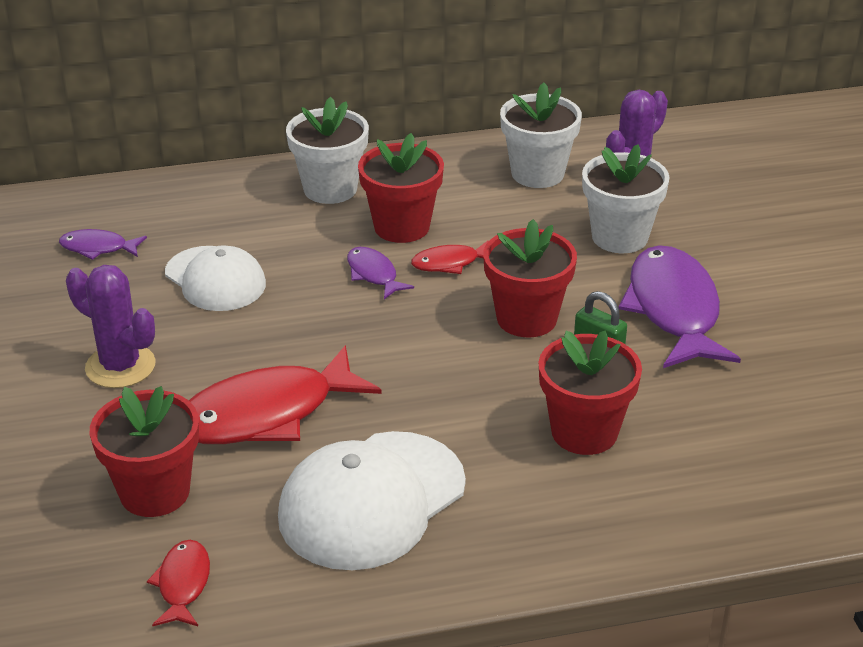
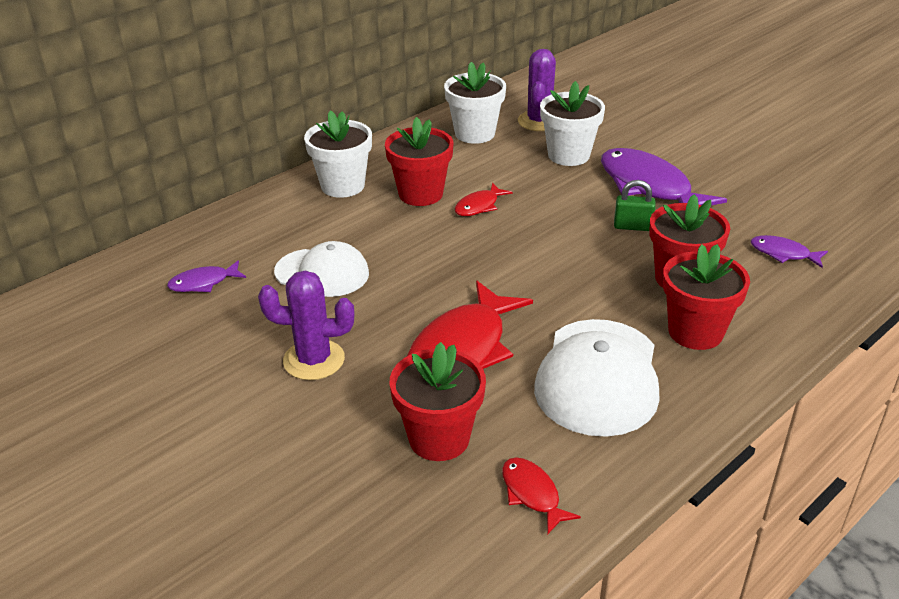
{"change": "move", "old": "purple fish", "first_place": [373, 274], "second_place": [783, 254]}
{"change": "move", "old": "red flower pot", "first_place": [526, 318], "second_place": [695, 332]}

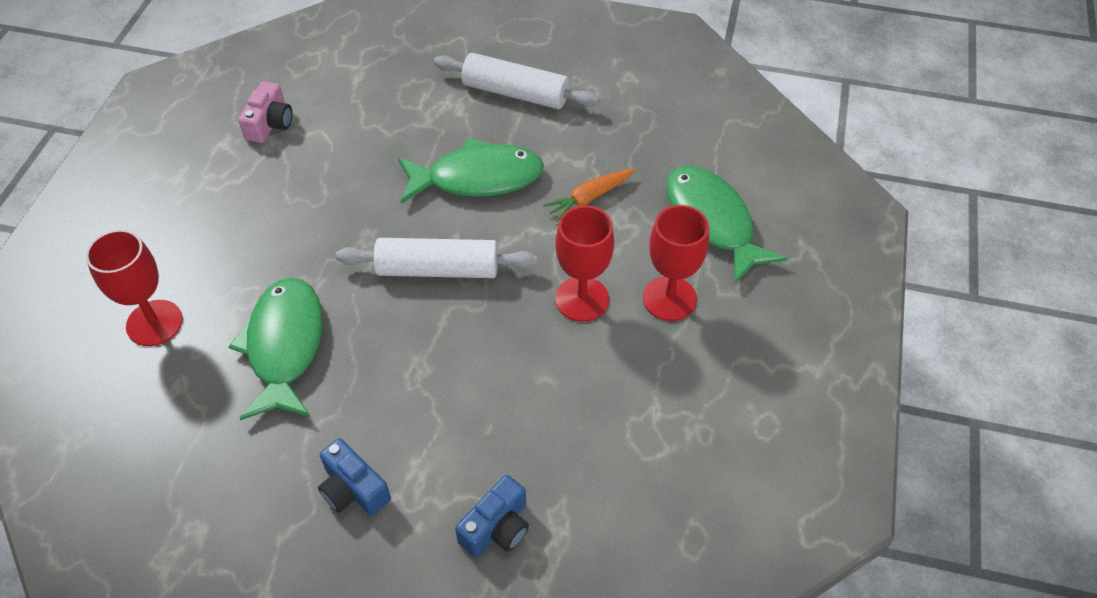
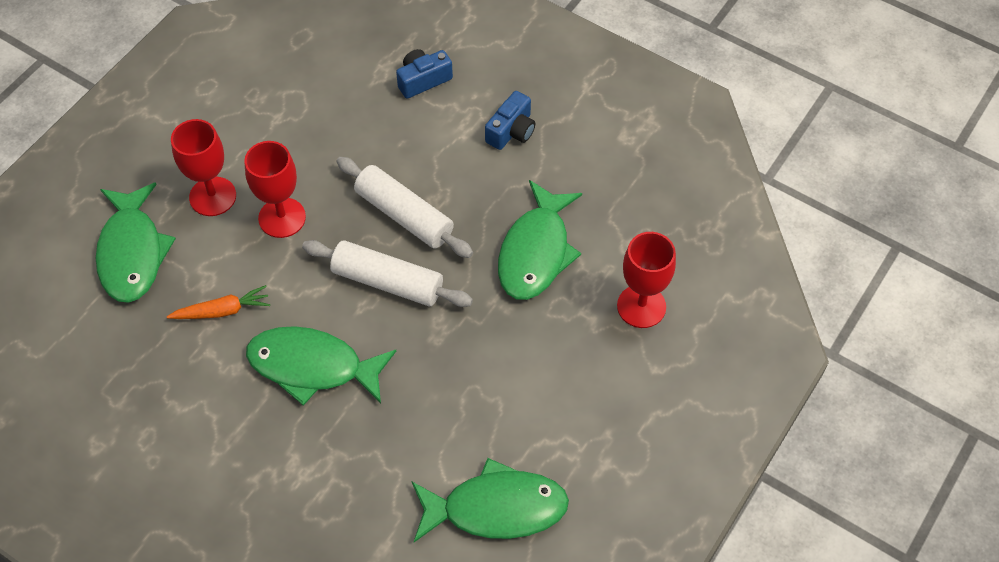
{"change": "replace", "old": "pink camera", "new": "green fish", "first_place": [270, 124], "second_place": [496, 508]}
{"change": "rotate", "old": "blue camera", "first_place": [353, 489], "second_place": [511, 131], "degrees": 60}
{"change": "move", "old": "white rolling pin", "first_place": [515, 93], "second_place": [404, 215]}

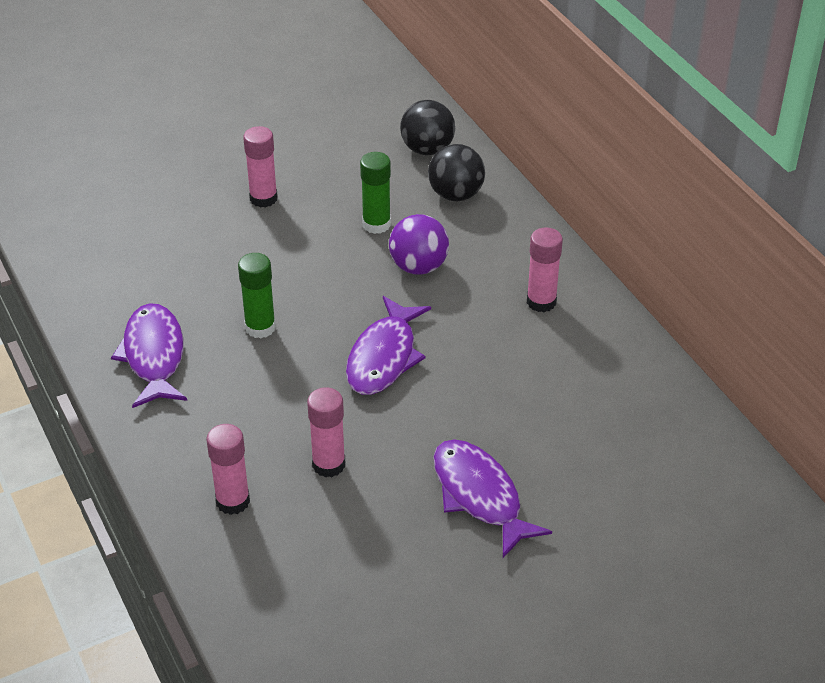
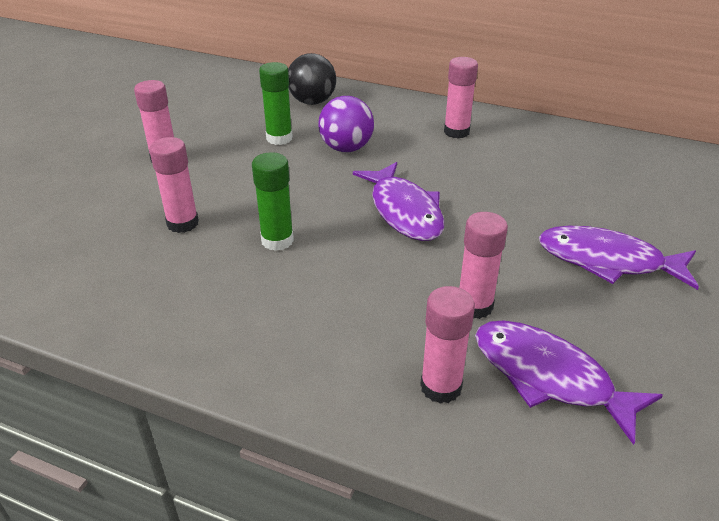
{"change": "move", "old": "purple fish", "first_place": [154, 356], "second_place": [548, 377]}
{"change": "delete", "old": "black ball", "first_place": [427, 149]}
{"change": "insert", "new": "pink glue stick", "second_place": [183, 223]}

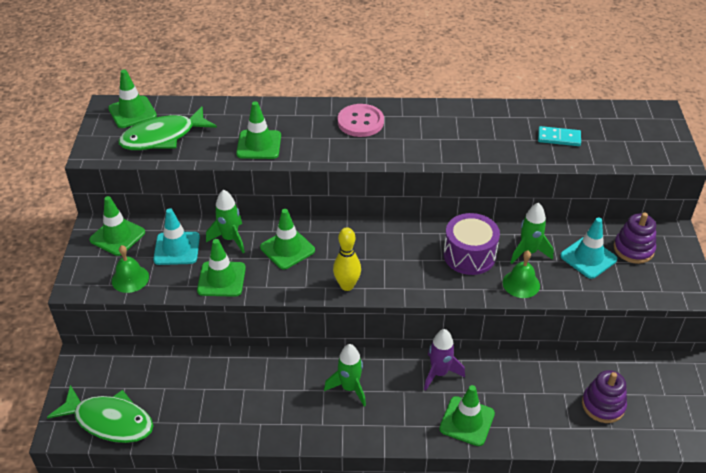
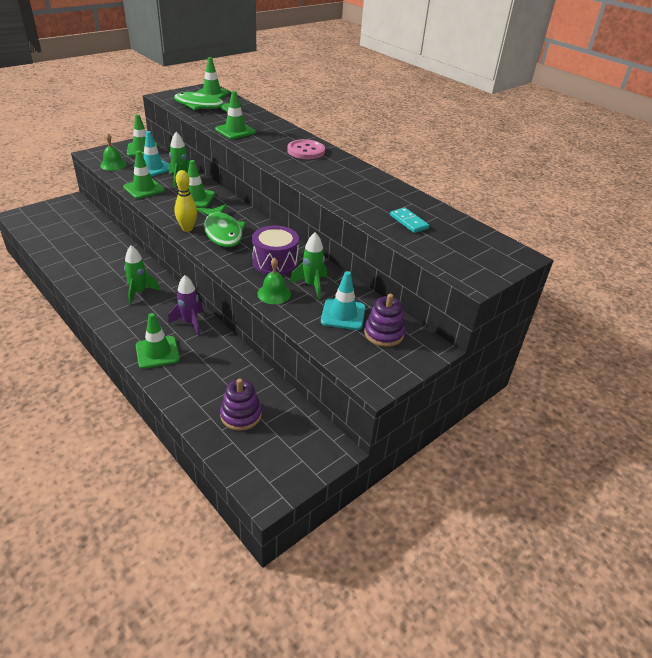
{"change": "move", "old": "green fish", "first_place": [109, 421], "second_place": [222, 232]}

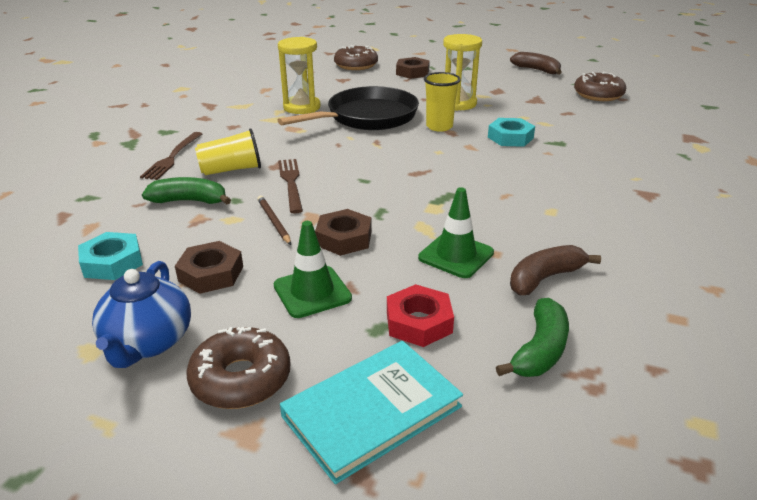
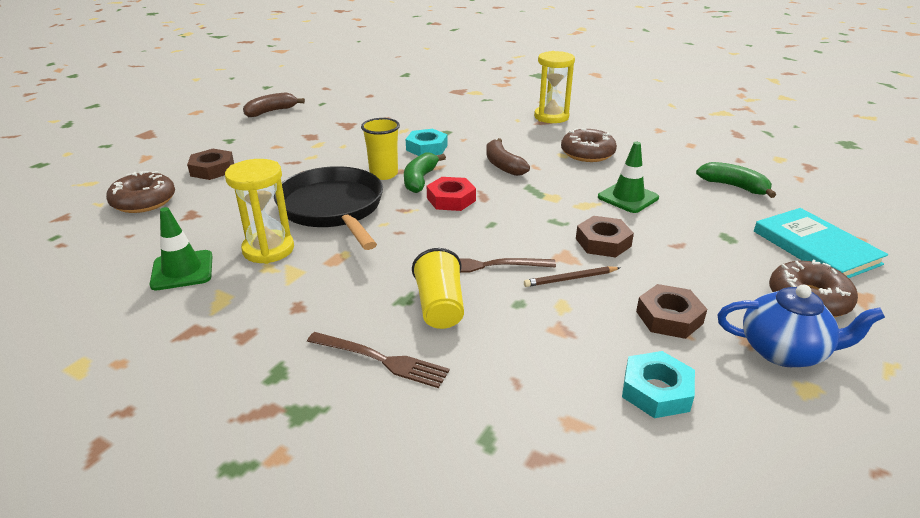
{"change": "move", "old": "green banana", "first_place": [189, 201], "second_place": [420, 180]}
{"change": "move", "old": "green traffic cone", "first_place": [312, 292], "second_place": [182, 270]}
{"change": "move", "old": "red nut", "first_place": [419, 322], "second_place": [451, 199]}
{"change": "move", "old": "yellow hourglass", "first_place": [458, 104], "second_place": [551, 117]}
{"change": "move", "old": "brown banana", "first_place": [544, 278], "second_place": [503, 165]}
{"change": "move", "old": "brown donut", "first_place": [598, 95], "second_place": [587, 153]}

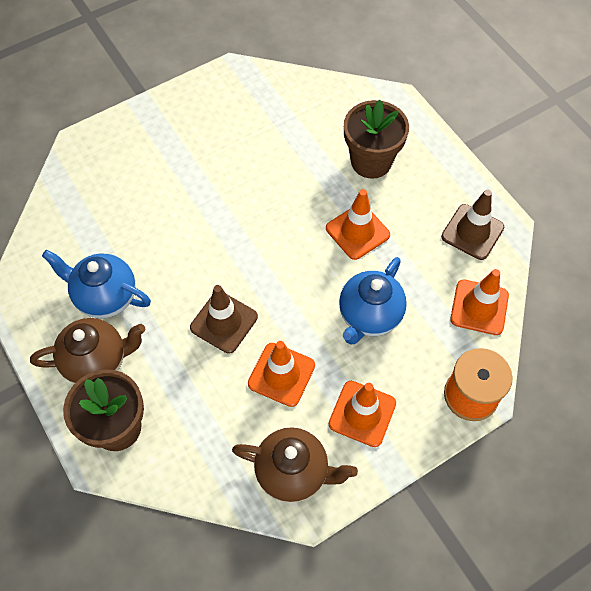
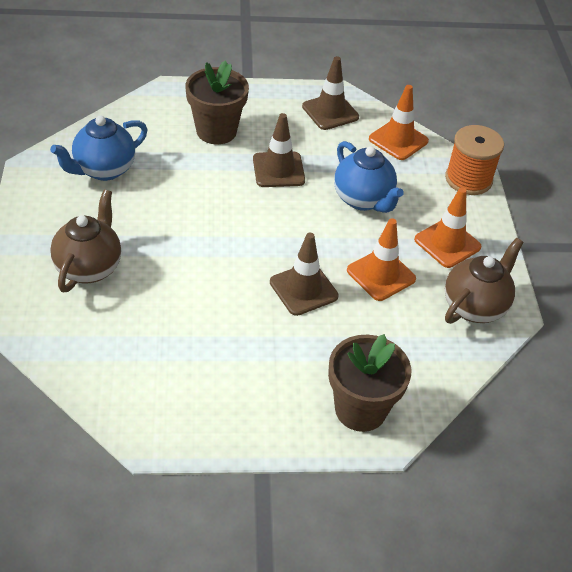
{"change": "move", "old": "brown teapot", "first_place": [97, 361], "second_place": [89, 267]}
{"change": "move", "old": "blue teapot", "first_place": [105, 297], "second_place": [104, 170]}
{"change": "recolor", "old": "orange traffic cone", "new": "brown traffic cone", "first_place": [357, 231], "second_place": [278, 170]}

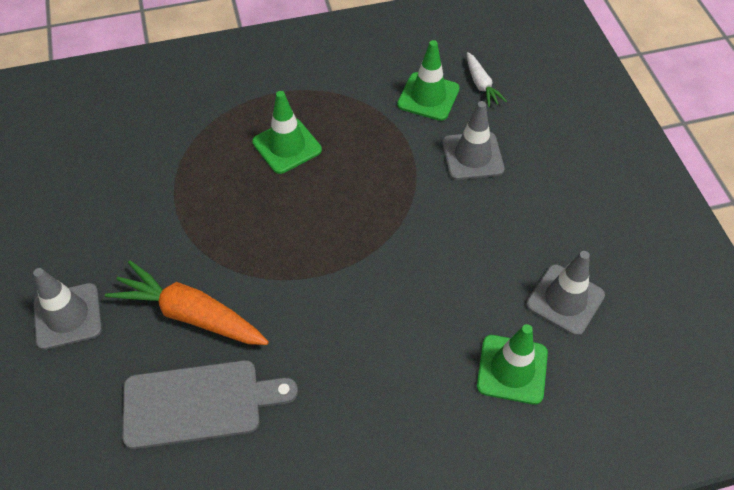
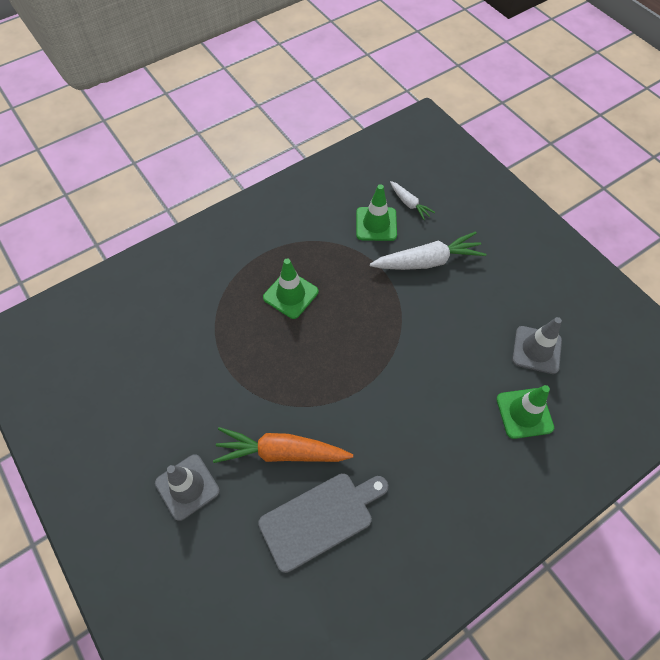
{"change": "replace", "old": "grey traffic cone", "new": "white carrot", "first_place": [472, 156], "second_place": [428, 261]}

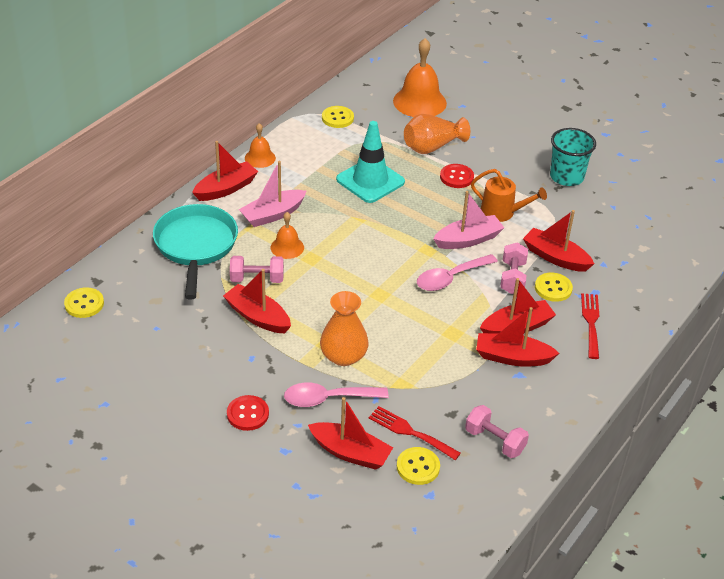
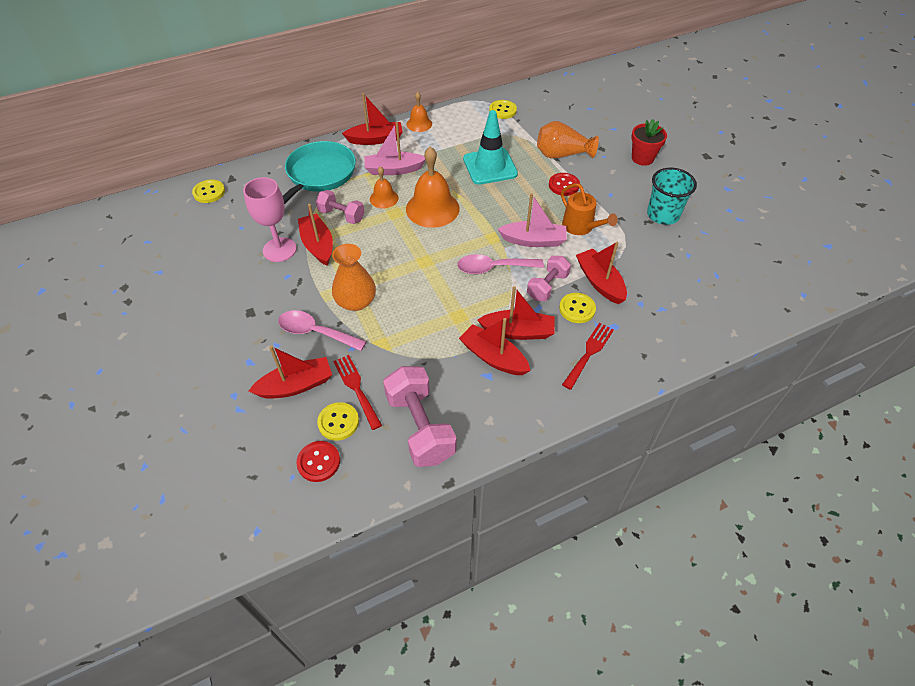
{"change": "move", "old": "red button", "first_place": [248, 414], "second_place": [318, 462]}
{"change": "rotate", "old": "red boat", "first_place": [350, 452], "second_place": [296, 385], "degrees": -75}
{"change": "move", "old": "orange bell", "first_place": [419, 102], "second_place": [432, 208]}
{"change": "resize", "old": "pink dumbbell", "first_place": [494, 441], "second_place": [420, 427], "factor": 1.64}
{"change": "insert", "new": "pink goblet", "second_place": [279, 249]}
{"change": "insert", "new": "red flower pot", "second_place": [642, 158]}

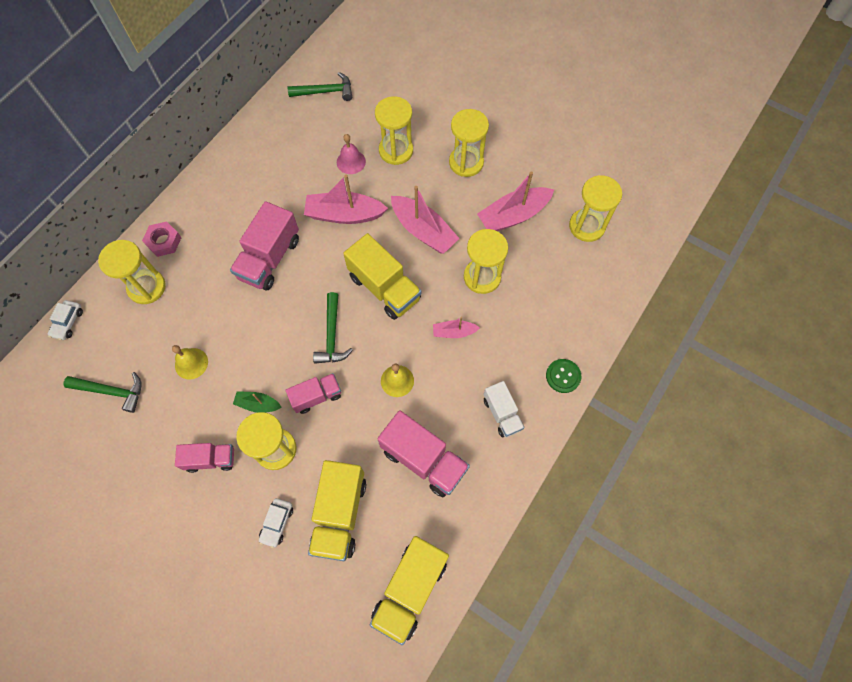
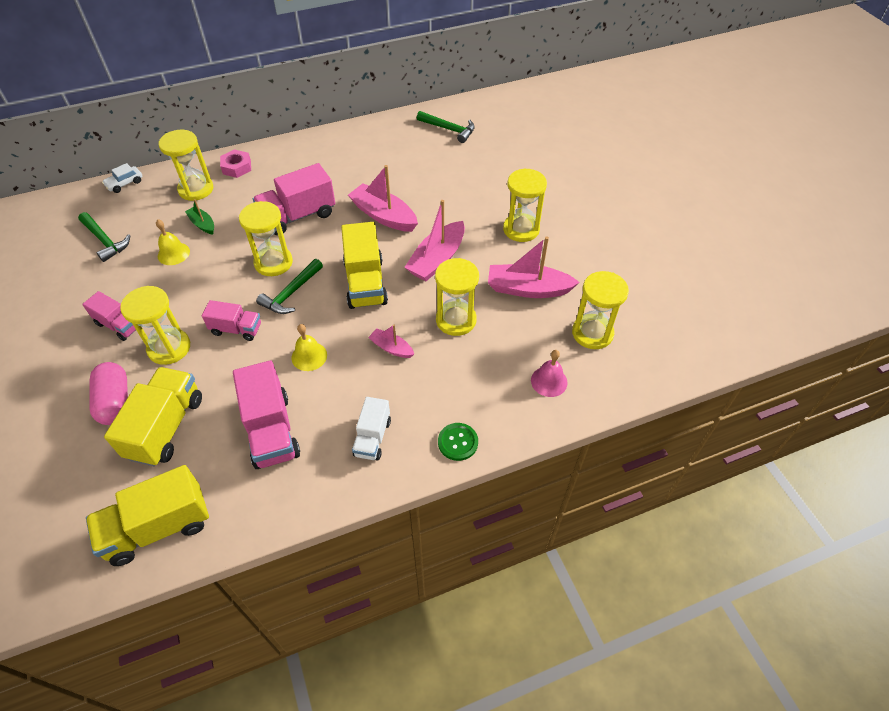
{"change": "move", "old": "green boat", "first_place": [258, 404], "second_place": [202, 224]}
{"change": "replace", "old": "white car", "new": "pink capsule", "first_place": [277, 523], "second_place": [115, 402]}
{"change": "rotate", "old": "yellow truck", "first_place": [340, 514], "second_place": [166, 427], "degrees": 150}
{"change": "move", "old": "pink bell", "first_place": [351, 162], "second_place": [549, 381]}
{"change": "move", "old": "yellow hourglass", "first_place": [396, 150], "second_place": [273, 262]}
{"change": "rotate", "old": "pink boat", "first_place": [423, 231], "second_place": [437, 259], "degrees": 45}

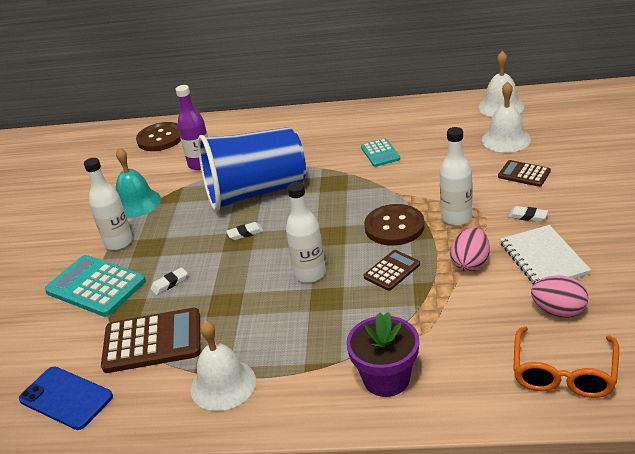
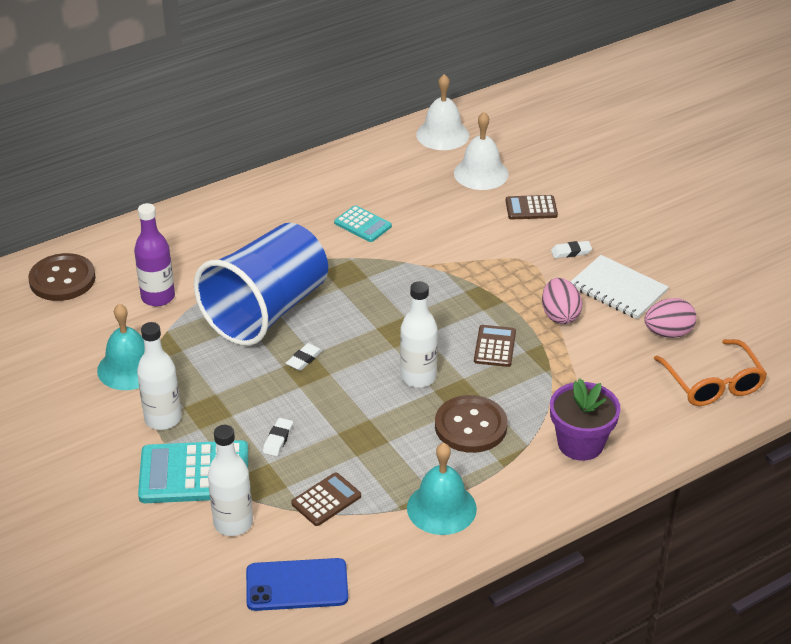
{"change": "resize", "old": "brown calculator", "first_place": [152, 341], "second_place": [326, 500], "factor": 0.55}
{"change": "recolor", "old": "white bell", "new": "turquoise bell", "first_place": [223, 384], "second_place": [441, 508]}
{"change": "move", "old": "brown button", "first_place": [394, 227], "second_place": [470, 426]}
{"change": "move", "old": "white bottle", "first_place": [456, 218], "second_place": [233, 523]}

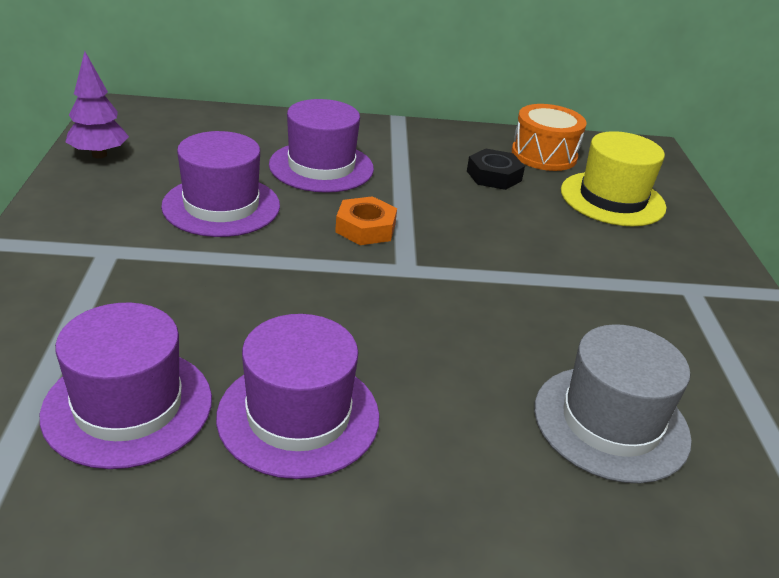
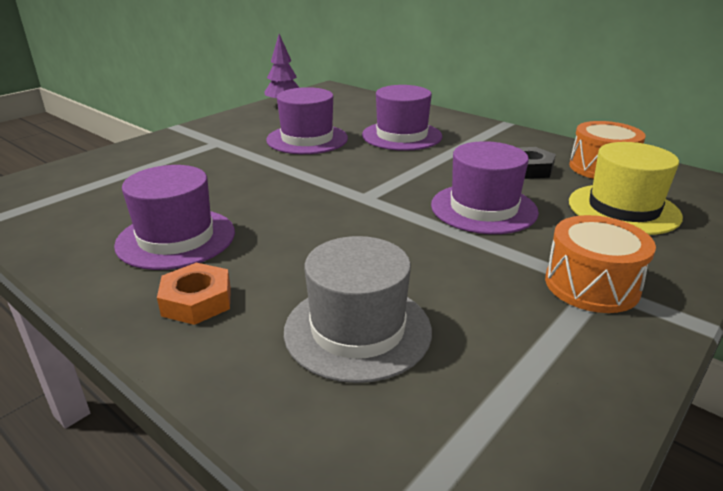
{"change": "move", "old": "purple hat", "first_place": [128, 406], "second_place": [483, 208]}
{"change": "move", "old": "orange nut", "first_place": [365, 228], "second_place": [197, 301]}
{"change": "insert", "new": "orange drum", "second_place": [591, 285]}

